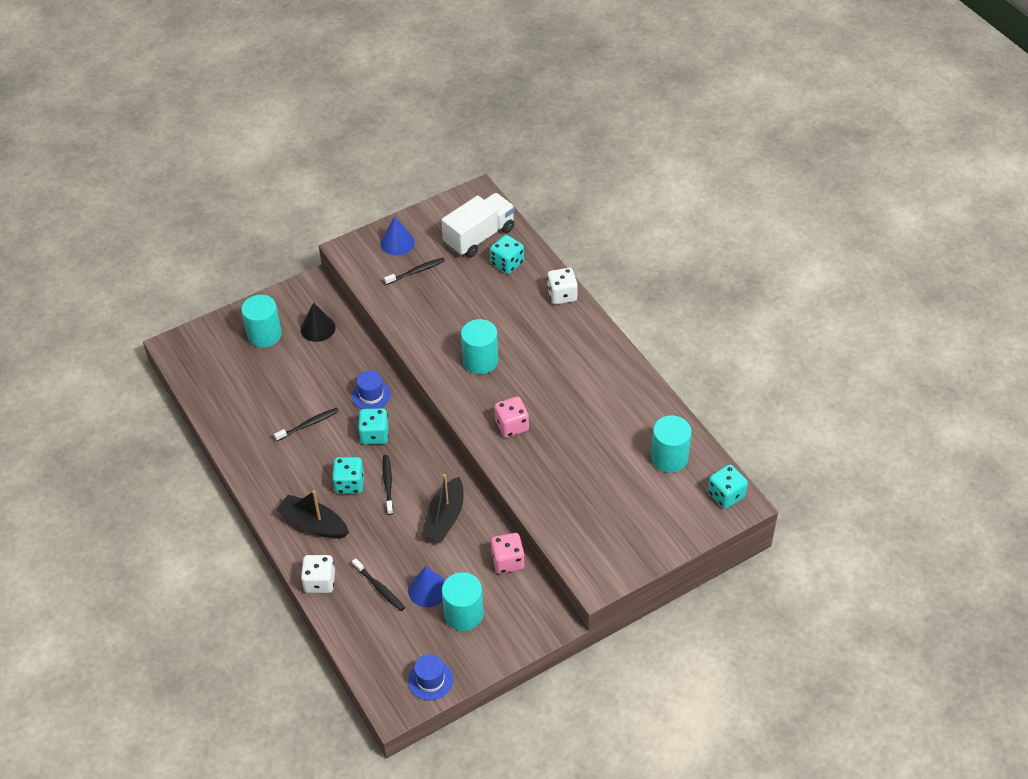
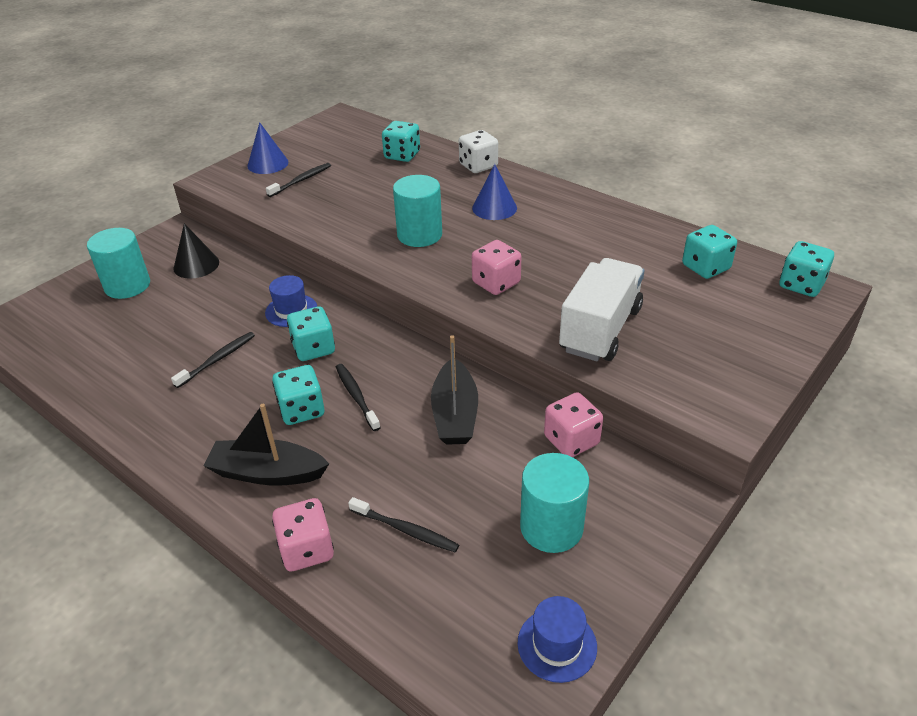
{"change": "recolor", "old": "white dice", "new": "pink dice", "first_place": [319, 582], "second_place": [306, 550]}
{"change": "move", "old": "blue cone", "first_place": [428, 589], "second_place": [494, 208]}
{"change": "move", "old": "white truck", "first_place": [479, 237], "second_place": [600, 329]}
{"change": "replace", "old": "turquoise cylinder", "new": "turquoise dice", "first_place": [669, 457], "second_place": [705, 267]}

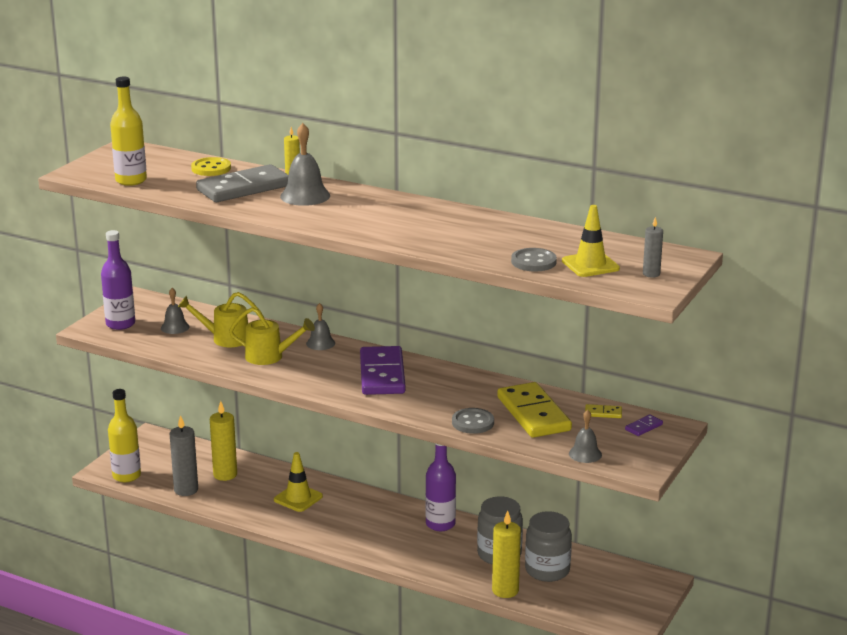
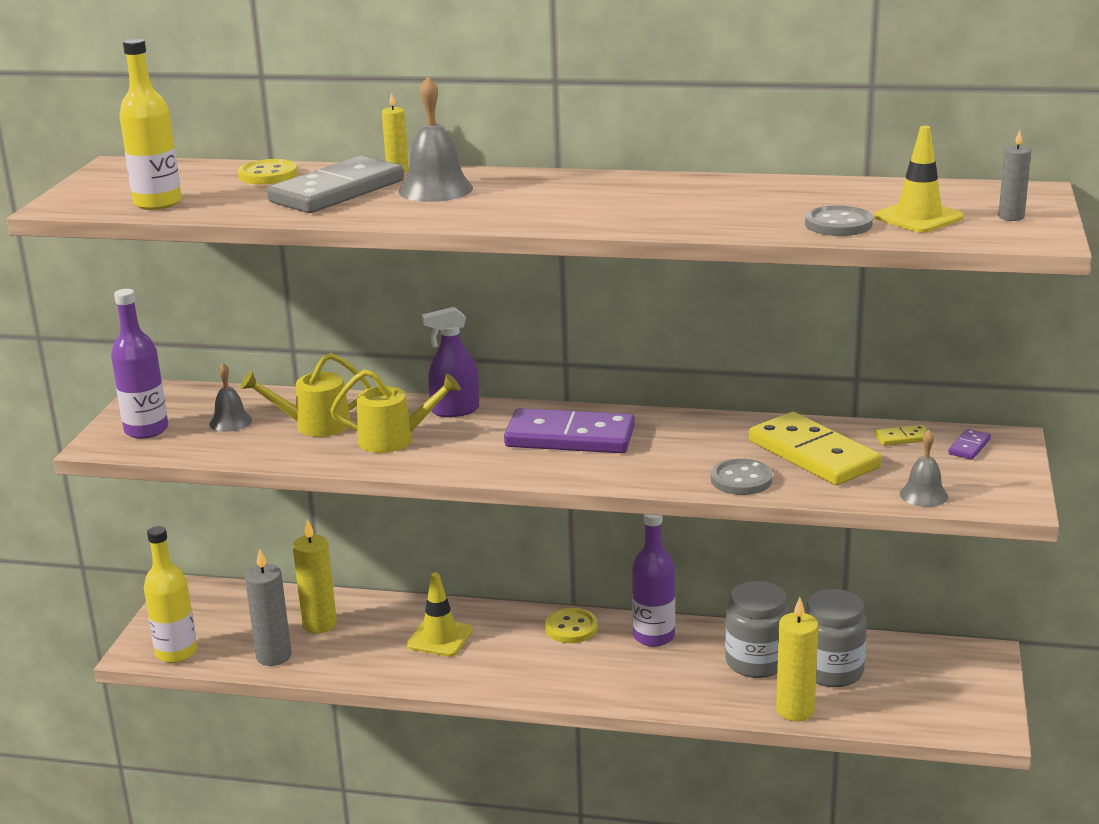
{"change": "replace", "old": "grey bell", "new": "purple spray bottle", "first_place": [320, 343], "second_place": [455, 410]}
{"change": "rotate", "old": "purple domino", "first_place": [382, 374], "second_place": [570, 437], "degrees": -60}
{"change": "insert", "new": "yellow button", "second_place": [571, 628]}

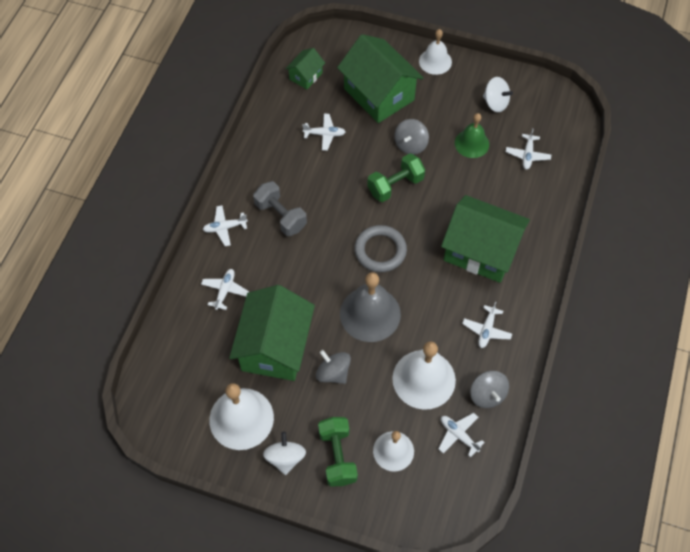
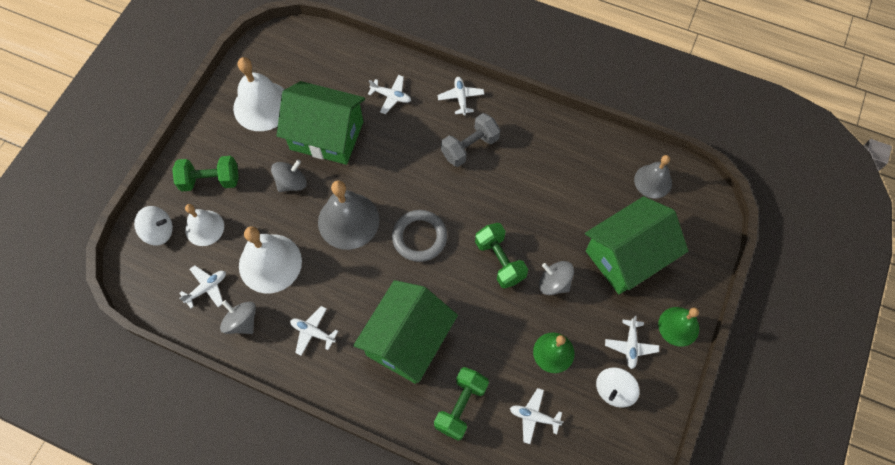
{"change": "move", "old": "white spinning top", "first_place": [285, 458], "second_place": [159, 231]}
{"change": "replace", "old": "green house", "new": "grey bell", "first_place": [305, 76], "second_place": [653, 181]}
{"change": "move", "old": "white plane", "first_place": [324, 134], "second_place": [630, 345]}
{"change": "recolor", "old": "white bell", "new": "green bell", "first_place": [435, 61], "second_place": [678, 326]}
{"change": "rotate", "old": "grey spinning top", "first_place": [487, 395], "second_place": [242, 322], "degrees": 60}
{"change": "insert", "new": "green dumbbell", "second_place": [461, 406]}

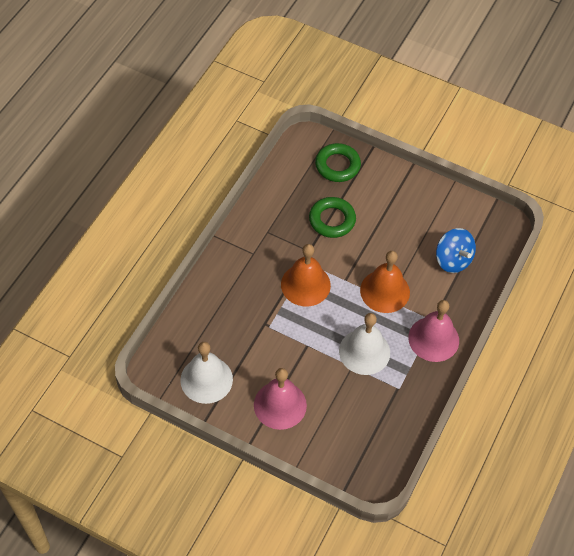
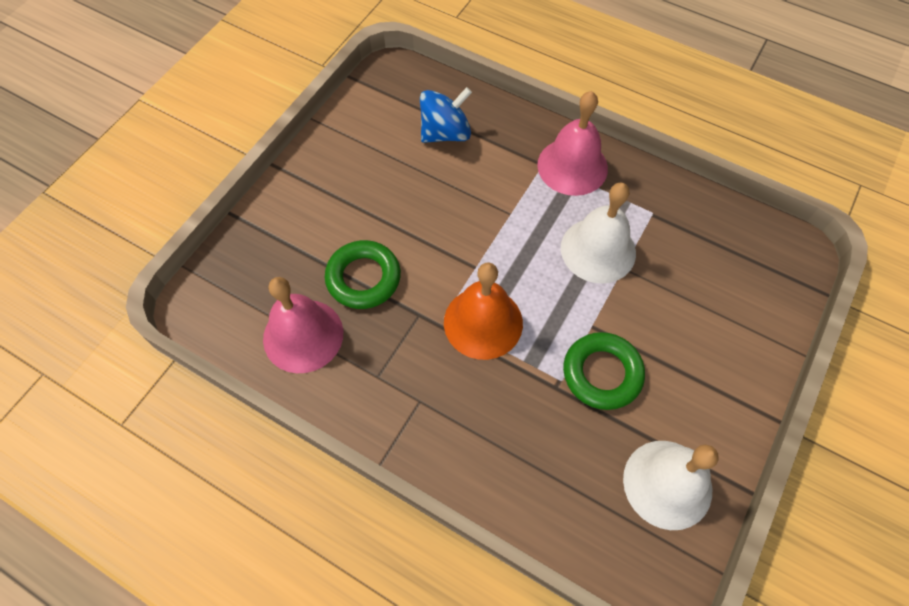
{"change": "move", "old": "pink bell", "first_place": [280, 405], "second_place": [303, 335]}
{"change": "move", "old": "green ring", "first_place": [337, 165], "second_place": [602, 373]}
{"change": "delete", "old": "orange bell", "first_place": [385, 291]}

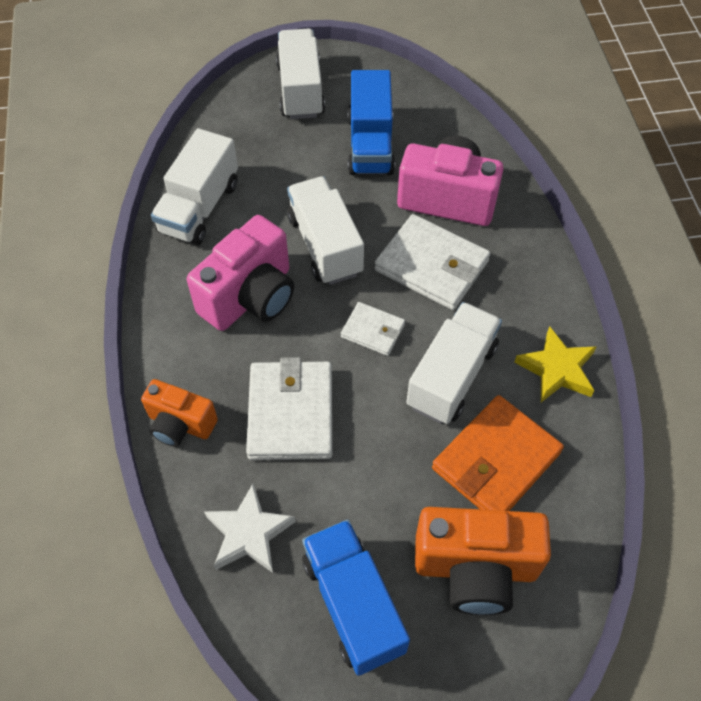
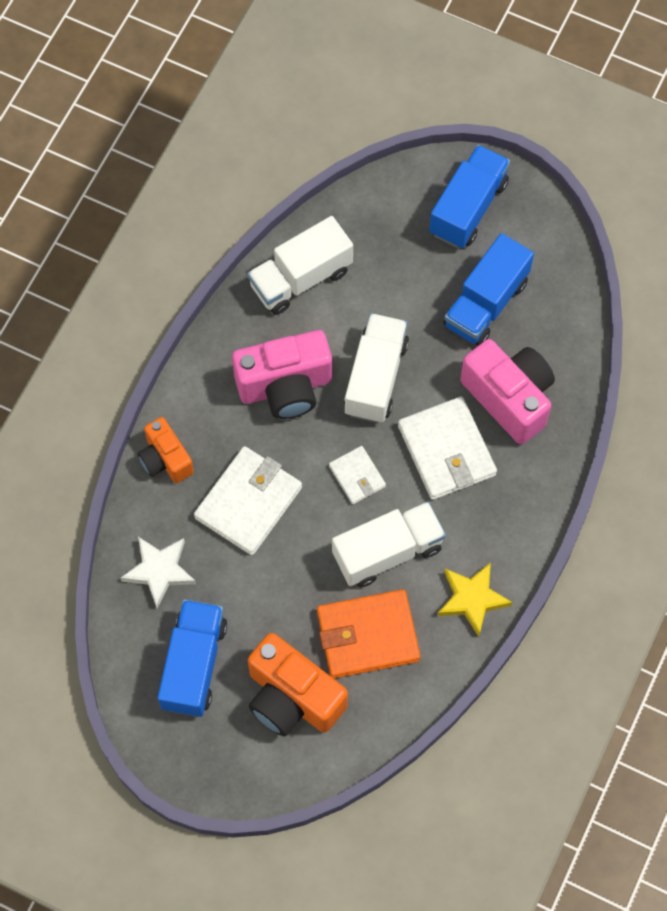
{"change": "recolor", "old": "white truck", "new": "blue truck", "first_place": [300, 90], "second_place": [468, 208]}

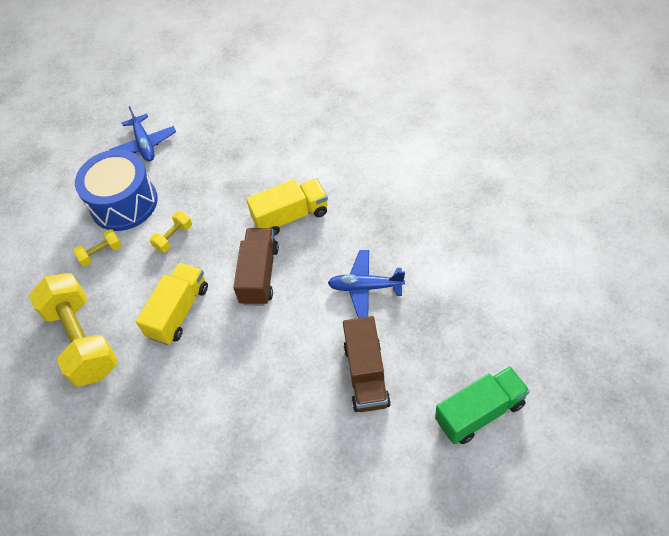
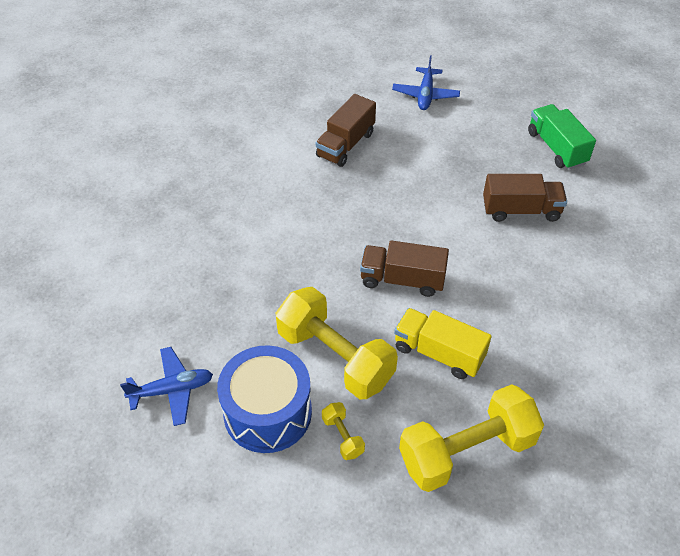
{"change": "resize", "old": "yellow dumbbell", "first_place": [173, 237], "second_place": [335, 357], "factor": 2.37}
{"change": "delete", "old": "yellow truck", "first_place": [291, 216]}
{"change": "move", "old": "blue plane", "first_place": [365, 287], "second_place": [425, 95]}
{"change": "insert", "new": "brown truck", "second_place": [345, 145]}

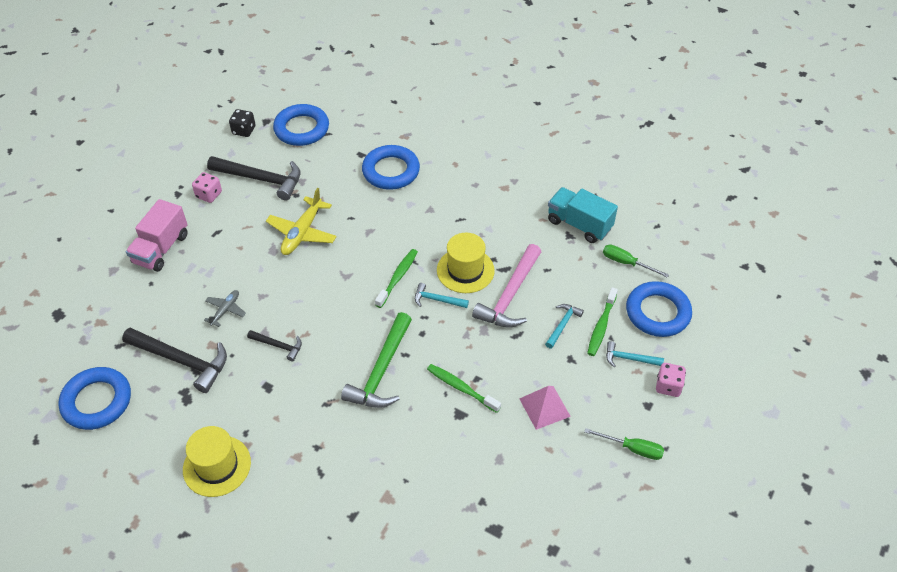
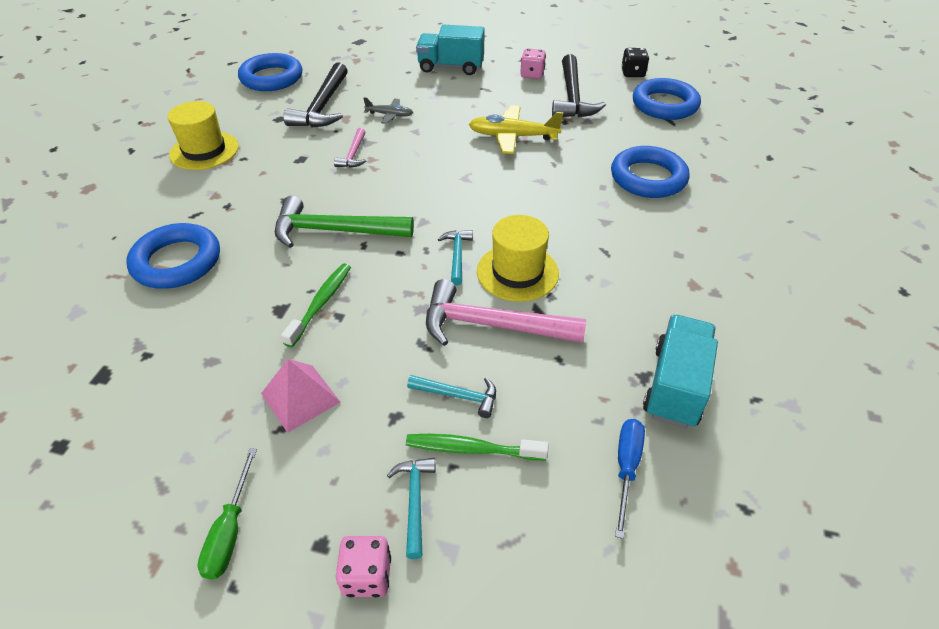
{"change": "recolor", "old": "pink truck", "new": "turquoise truck", "first_place": [161, 249], "second_place": [451, 67]}
{"change": "recolor", "old": "black hammer", "new": "pink hammer", "first_place": [278, 346], "second_place": [353, 154]}
{"change": "delete", "old": "green toothbrush", "first_place": [398, 277]}
{"change": "recolor", "old": "green screwdriver", "new": "blue screwdriver", "first_place": [626, 263], "second_place": [626, 468]}
{"change": "move", "old": "blue ring", "first_place": [657, 312], "second_place": [177, 262]}

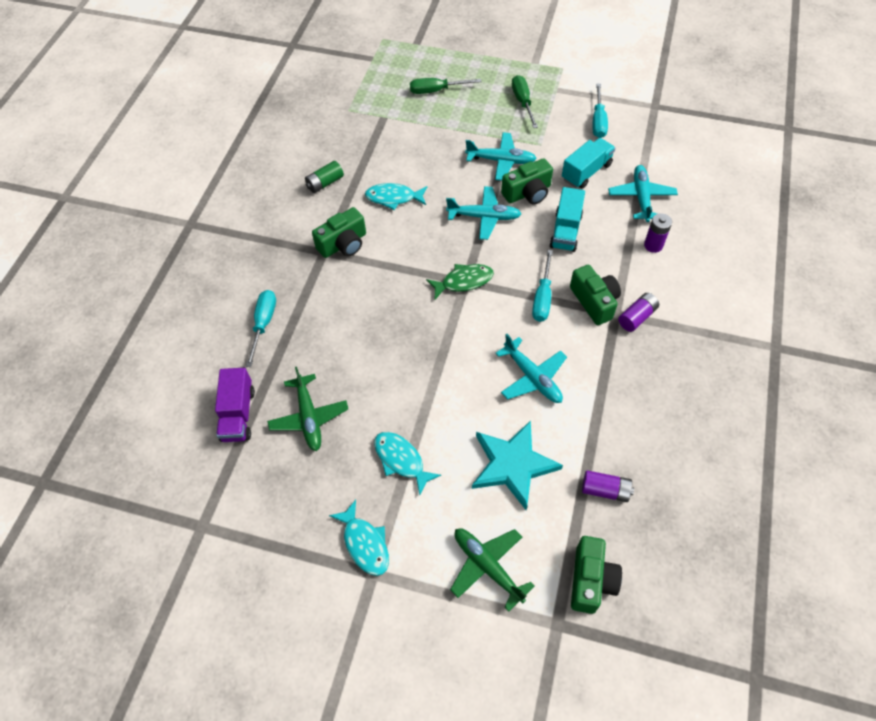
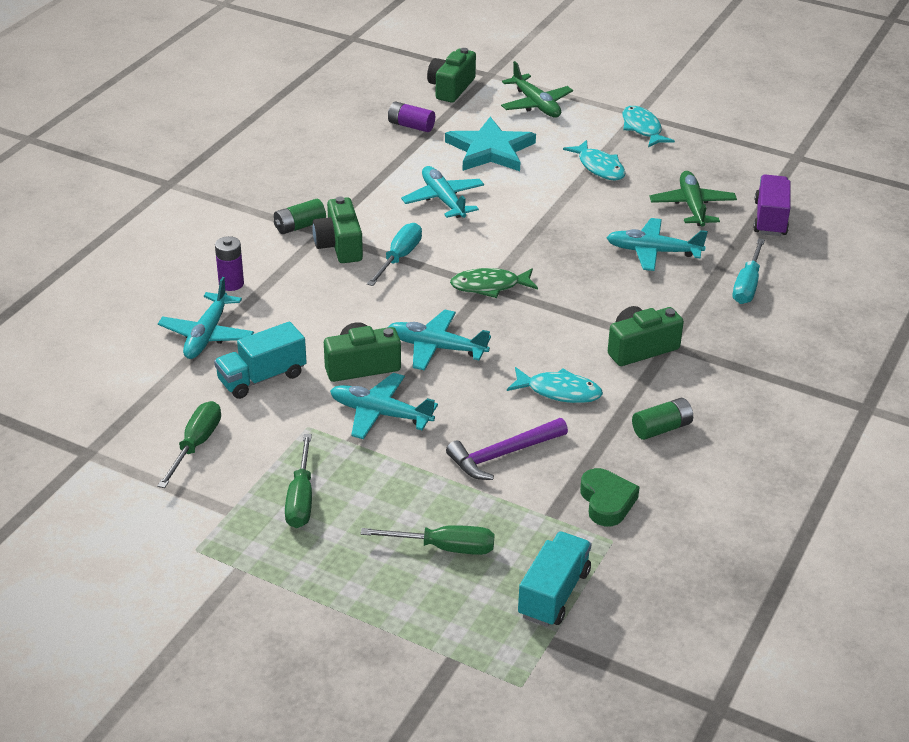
{"change": "move", "old": "turquoise truck", "first_place": [565, 231], "second_place": [553, 594]}
{"change": "recolor", "old": "turquoise screwdriver", "new": "green screwdriver", "first_place": [598, 121], "second_place": [196, 445]}
{"change": "recolor", "old": "purple battery", "new": "green battery", "first_place": [637, 317], "second_place": [300, 226]}
{"change": "insert", "new": "purple hammer", "second_place": [502, 454]}
{"change": "insert", "new": "green heart", "second_place": [607, 502]}
{"change": "insert", "new": "turquoise plane", "second_place": [653, 252]}

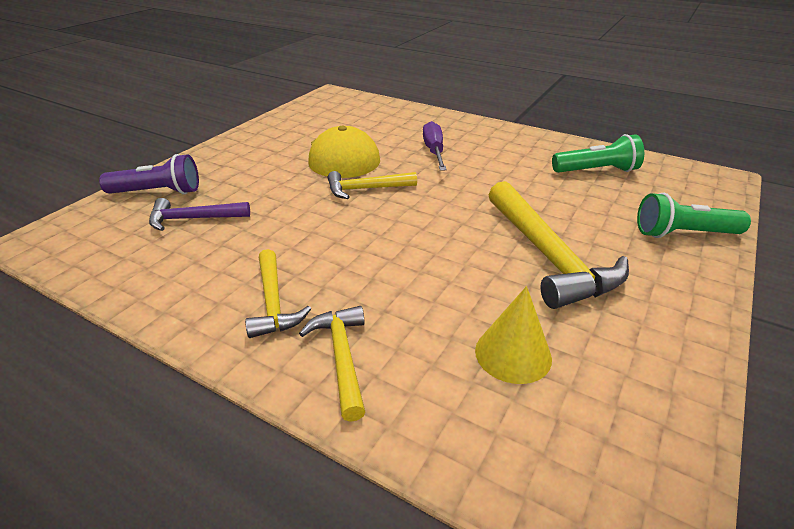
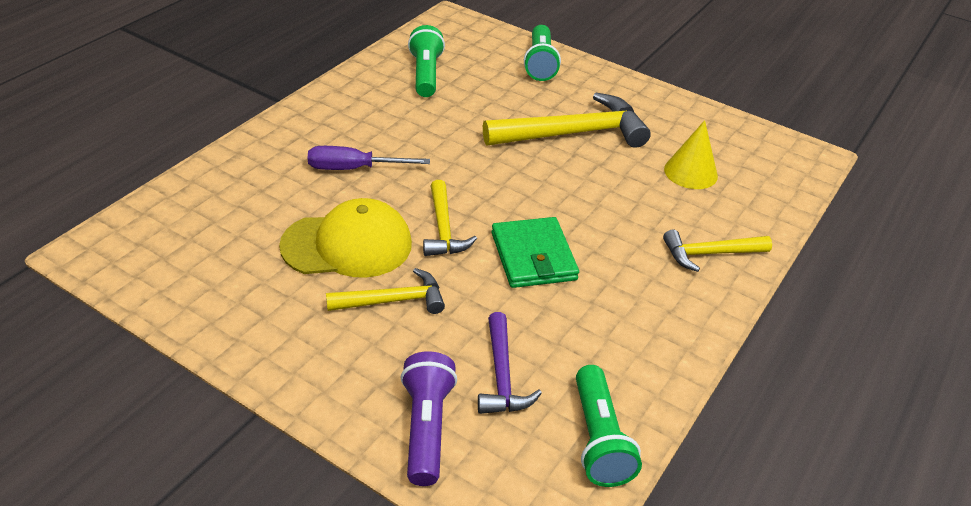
{"change": "move", "old": "yellow hammer", "first_place": [273, 302], "second_place": [393, 300]}
{"change": "insert", "new": "green wallet", "second_place": [533, 256]}
{"change": "insert", "new": "green flashlight", "second_place": [599, 439]}

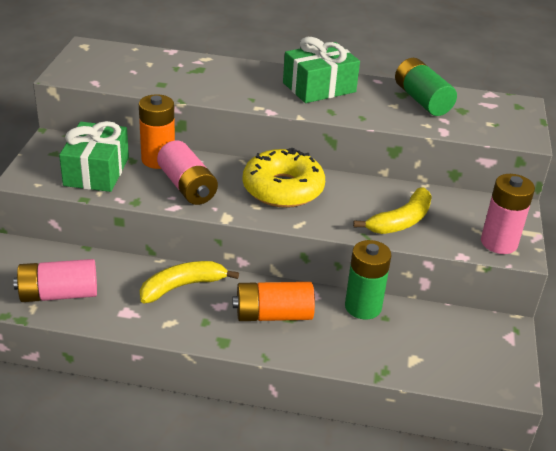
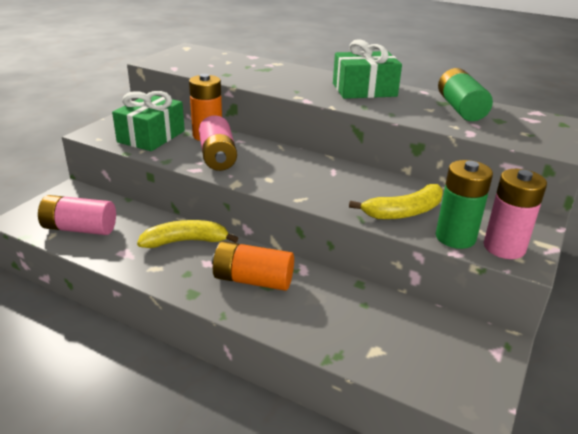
{"change": "delete", "old": "yellow donut", "first_place": [283, 189]}
{"change": "move", "old": "green battery", "first_place": [363, 307], "second_place": [455, 237]}

